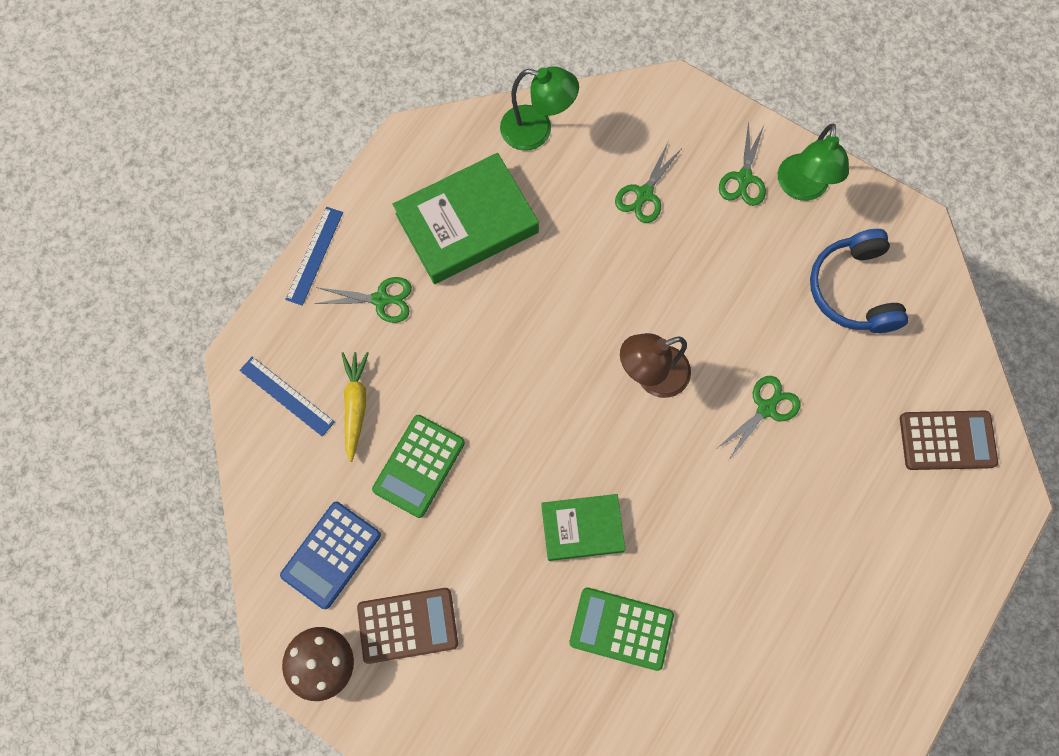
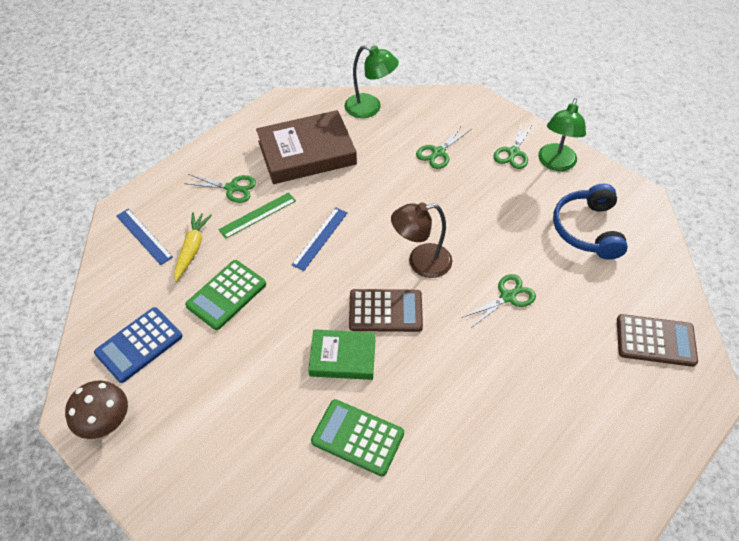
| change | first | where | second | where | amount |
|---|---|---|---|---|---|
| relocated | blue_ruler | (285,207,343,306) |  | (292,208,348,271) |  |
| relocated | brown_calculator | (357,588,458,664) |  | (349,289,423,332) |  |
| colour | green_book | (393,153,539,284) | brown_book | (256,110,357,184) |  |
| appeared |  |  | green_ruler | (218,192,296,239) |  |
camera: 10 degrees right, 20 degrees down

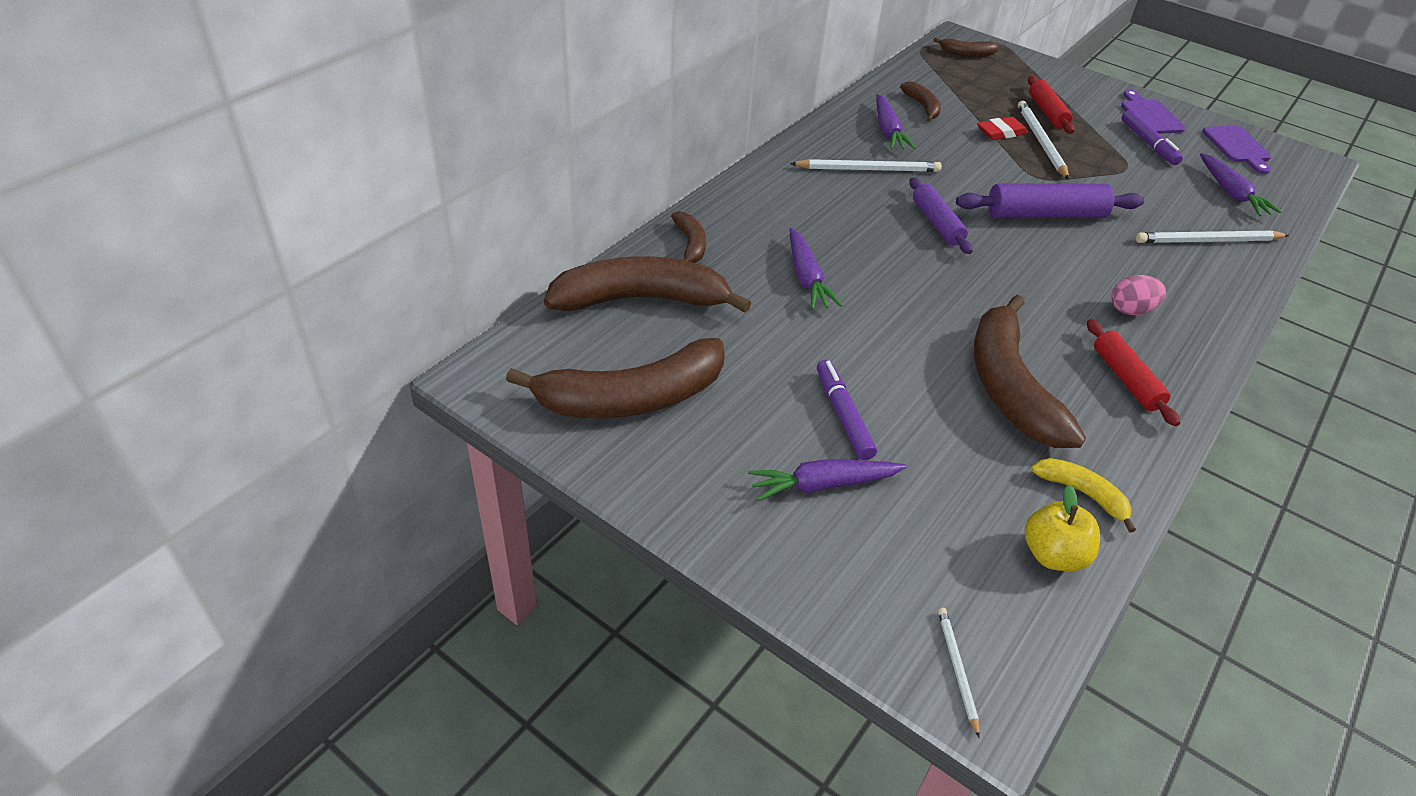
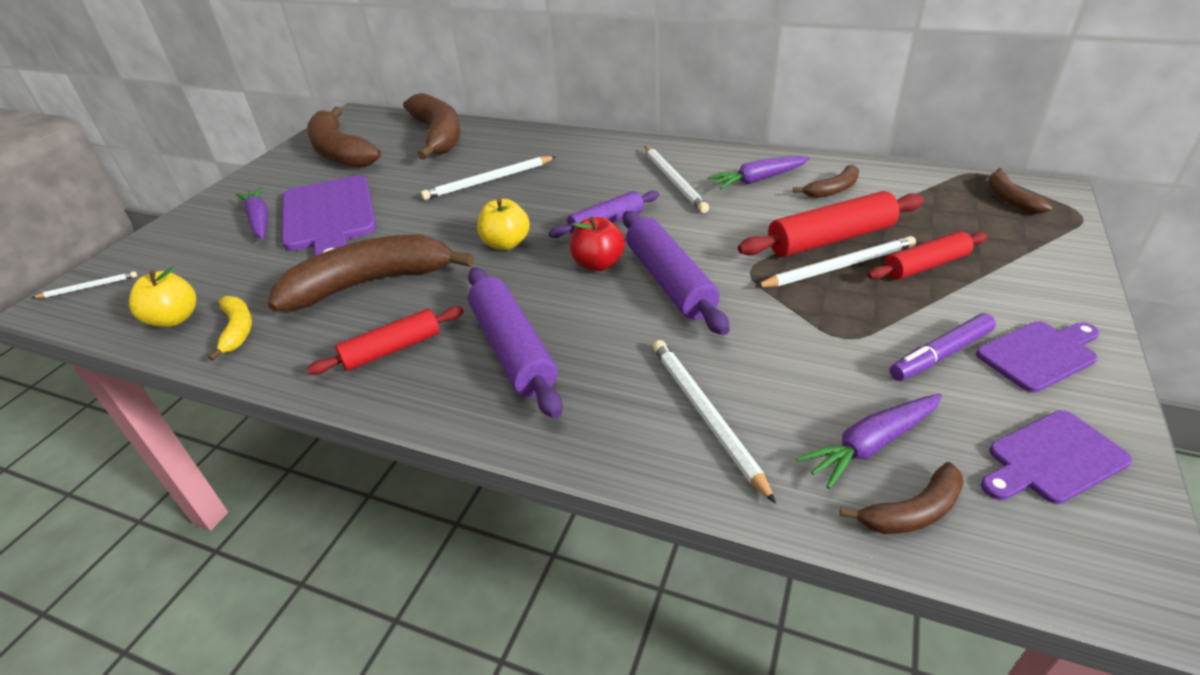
| change | first | where | second | where | amount |
|---|---|---|---|---|---|
| relocated | brown_banana | (671,211,706,263) |  | (840,462,964,534) |  |
| exchanged | purple_carrot | (790,228,842,309) | white_pencil | (421,156,556,200) |  |
| exchanged | purple_marker | (817,360,877,460) | purple_cutting_board | (282,175,377,256) |  |
| exchanged | red_eraser | (977,117,1028,140) | red_rolling_pin | (738,191,924,257) |  |
| spun | yellow_banana | (1031,458,1136,533) |  | (208,296,252,361) | 45 degrees counterclockwise |
| exchanged | pink_egg | (1112,275,1166,315) | purple_rolling_pin | (468,267,563,418) |  |
| appeared |  |  | yellow_apple | (477,199,530,250) |  |
| appeared |  |  | red_apple | (570,217,625,271) |  |
camera: 80 degrees right, 5 degrees down

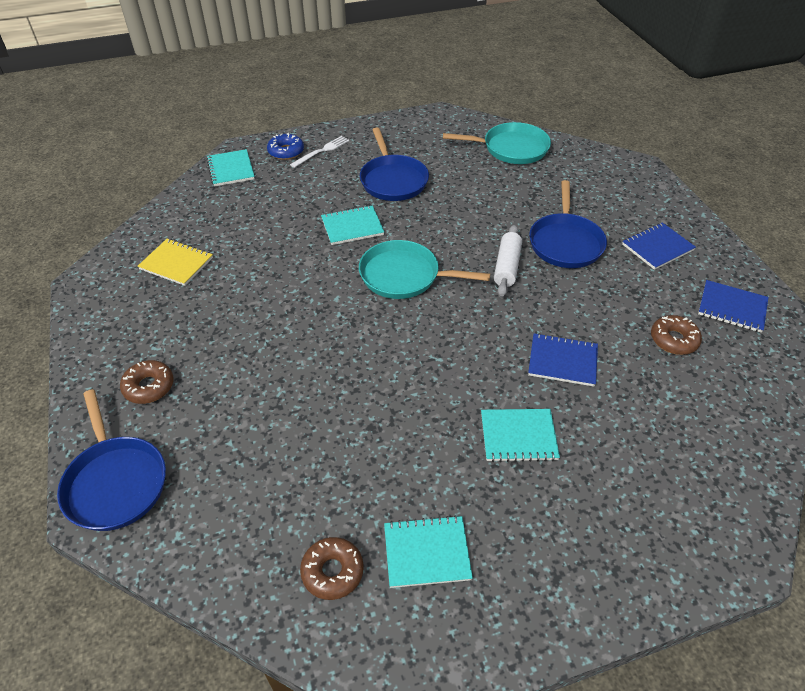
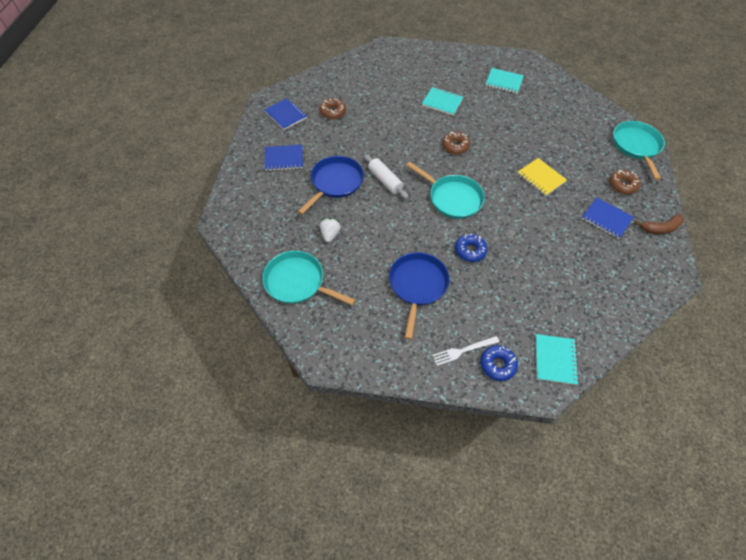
| change | first | where | second | where | amount |
|---|---|---|---|---|---|
| colour | blue_pan | (57,389,166,531) | turquoise_pan | (613,121,665,180) |  |
| relocated | yellow_notebook | (138,239,213,286) |  | (517,158,567,196) |  |
| relocated | brown_donut | (300,537,364,600) |  | (442,132,470,154) |  |
| exchanged | turquoise_notebook | (321,205,384,245) | blue_donut | (455,234,488,262) |  |
| spun | white_rolling_pin | (494,225,522,297) |  | (364,154,408,199) | 75 degrees counterclockwise |
| relocated | blue_notebook | (528,333,598,386) |  | (582,197,634,239) |  |
| appeared |  |  | white_strawberry | (320,218,341,242) |  |
| appeared |  |  | brown_banana | (634,214,684,234) |  |
camera: 155 degrees left, 10 degrees up

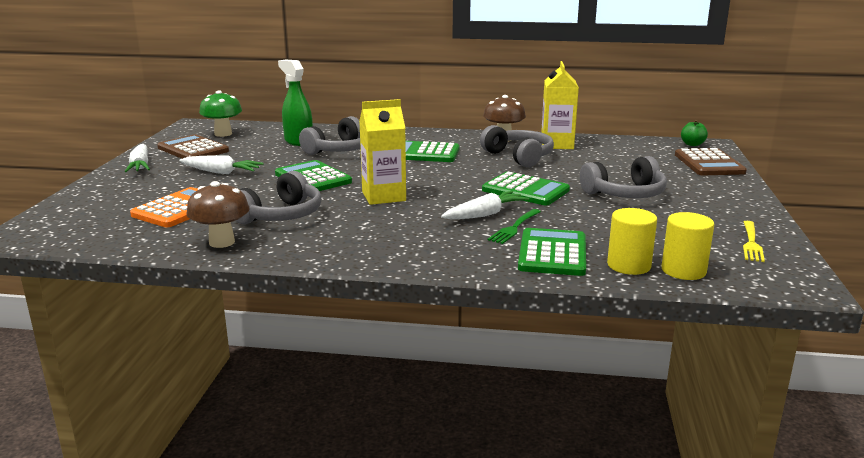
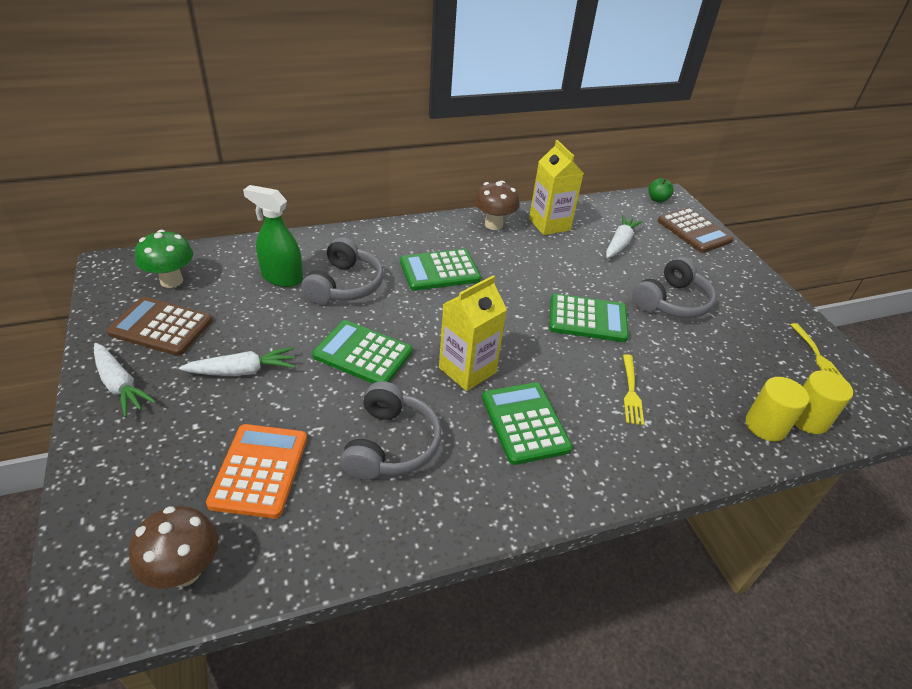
| change | first | where | second | where | amount |
|---|---|---|---|---|---|
| relocated | brown_mushroom | (186,181,250,248) |  | (129,506,218,588) |  |
| relocated | white_carrot | (441,191,529,219) |  | (606,215,643,258) |  |
| missing | grey_headphones | (480,125,554,167) |  |  |  |
| colour | green_fork | (488,209,541,244) | yellow_fork | (623,354,644,425) |  |
| relocated | green_calculator | (518,228,586,276) |  | (482,382,573,465) |  |
camera: 30 degrees left, 20 degrees up

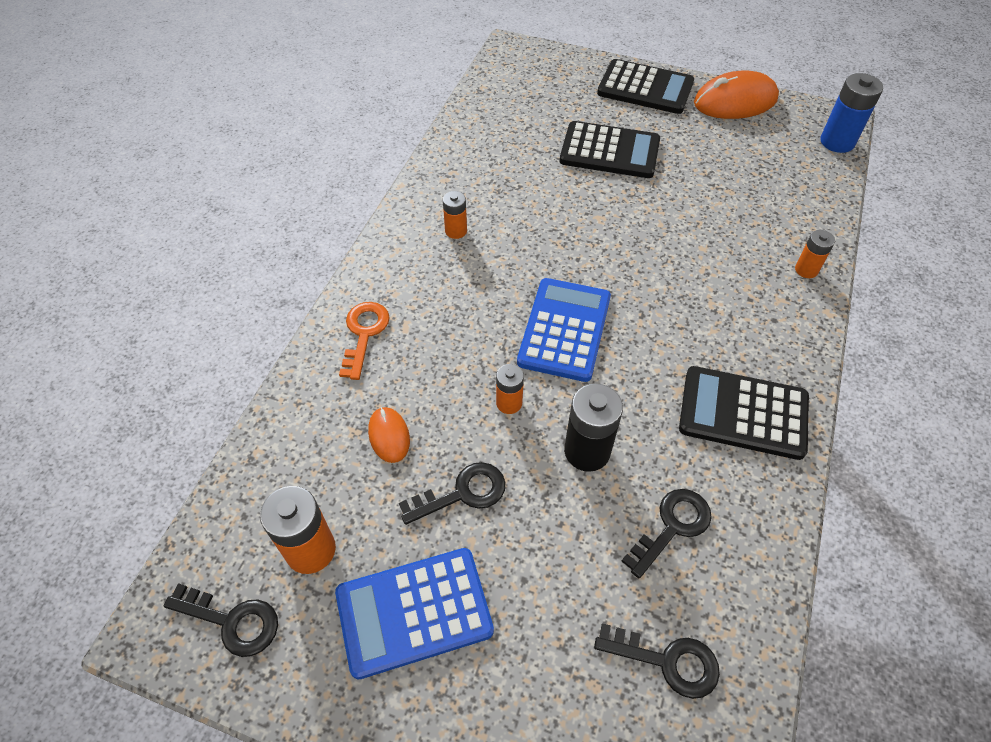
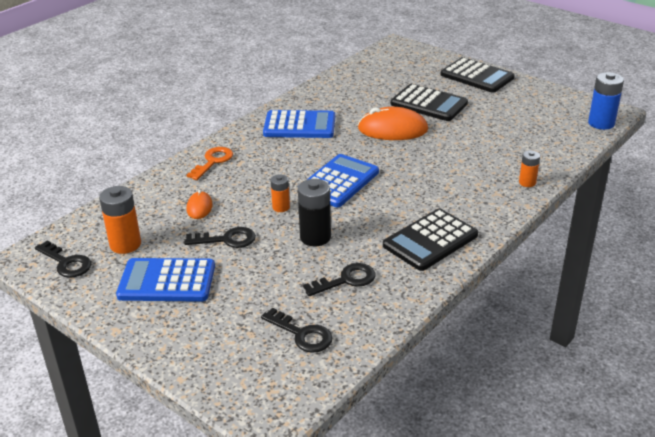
| change | first | where | second | where | amount |
|---|---|---|---|---|---|
| exchanged | orange_battery | (443,191,467,239) | blue_calculator | (263,110,335,138) |  |
| spun | black_calculator | (679,366,809,460) |  | (383,209,478,271) | 75 degrees counterclockwise |
| relocated | orange_mouse | (694,70,779,119) |  | (358,107,428,140) |  |
camera: 20 degrees right, 20 degrees down

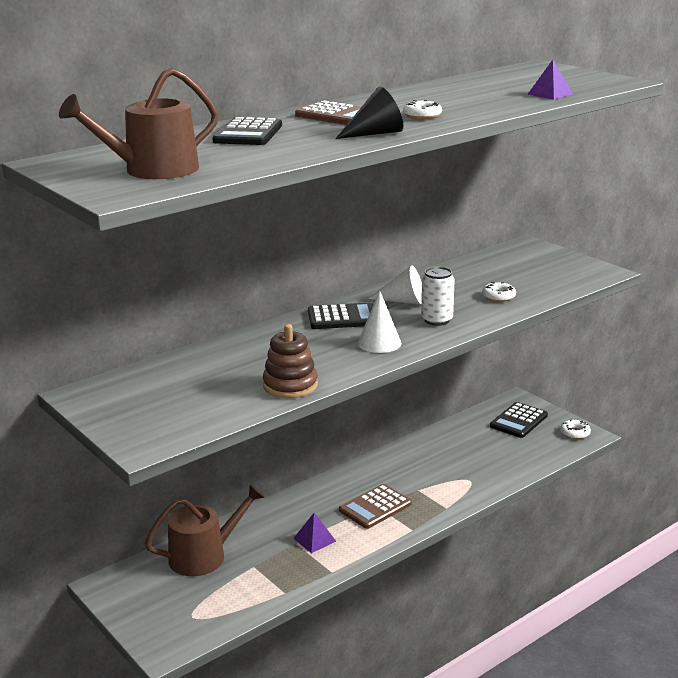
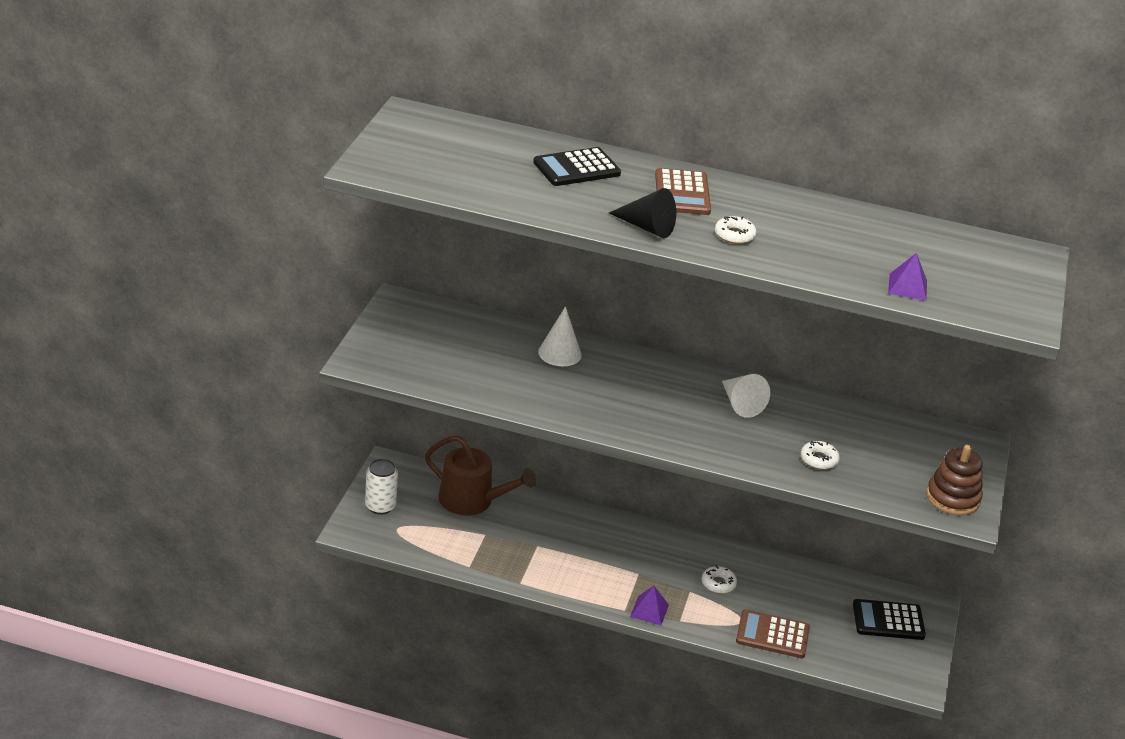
| change | first | where | second | where | amount |
|---|---|---|---|---|---|
| missing | brown_watering_can | (59,67,218,179) |  |  |  |
| relocated | brown_stacking_toy | (263,324,318,398) |  | (926,445,983,515) |  |
| relocated | purple_pyramid | (293,513,336,553) |  | (630,586,669,626) |  |
| missing | black_calculator | (308,303,373,329) |  |  |  |
| relocated | brown_calculator | (339,484,412,529) |  | (736,609,810,658) |  |
| relocated | white_cone | (358,291,402,353) |  | (538,306,582,366) |  |
| relocated | white_can | (421,267,455,326) |  | (365,459,398,515) |  |
| relocated | white_donut | (560,420,591,439) |  | (702,565,737,594) |  |
camera: 50 degrees right, 10 degrees up

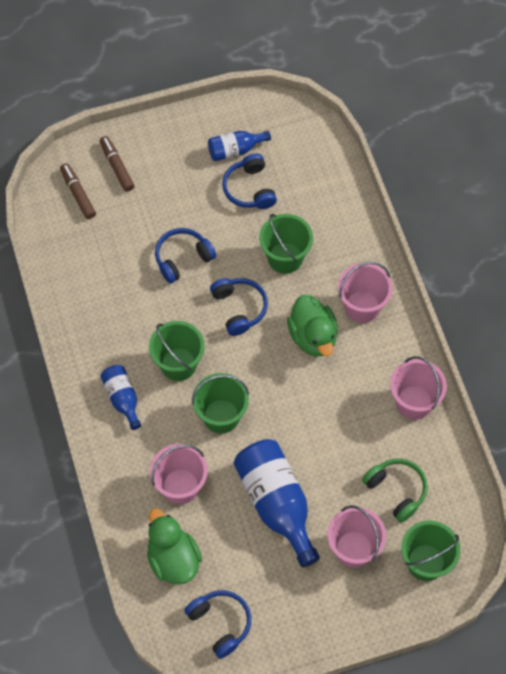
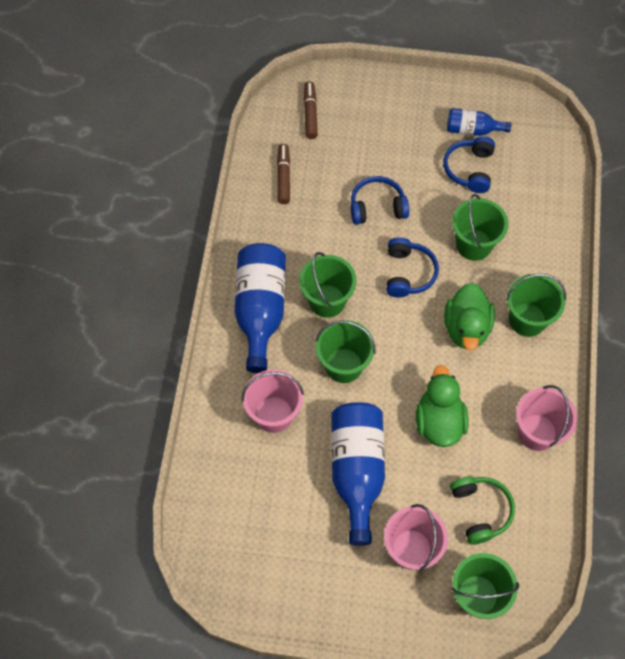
| change | first | where | second | where | amount |
|---|---|---|---|---|---|
| relocated | brown_marker | (100,136,135,192) |  | (277,144,290,204) |  |
| size | blue_bottle | (101,365,141,430) |  | (235,243,286,373) | x1.87 |
| relocated | green_duck | (147,508,202,584) |  | (416,365,469,447) |  |
| missing | blue_headphones | (184,590,251,659) |  |  |  |
| colour | pink_bucket | (338,262,393,323) | green_bucket | (506,274,566,337) |  |
camera: 25 degrees right, 0 degrees up

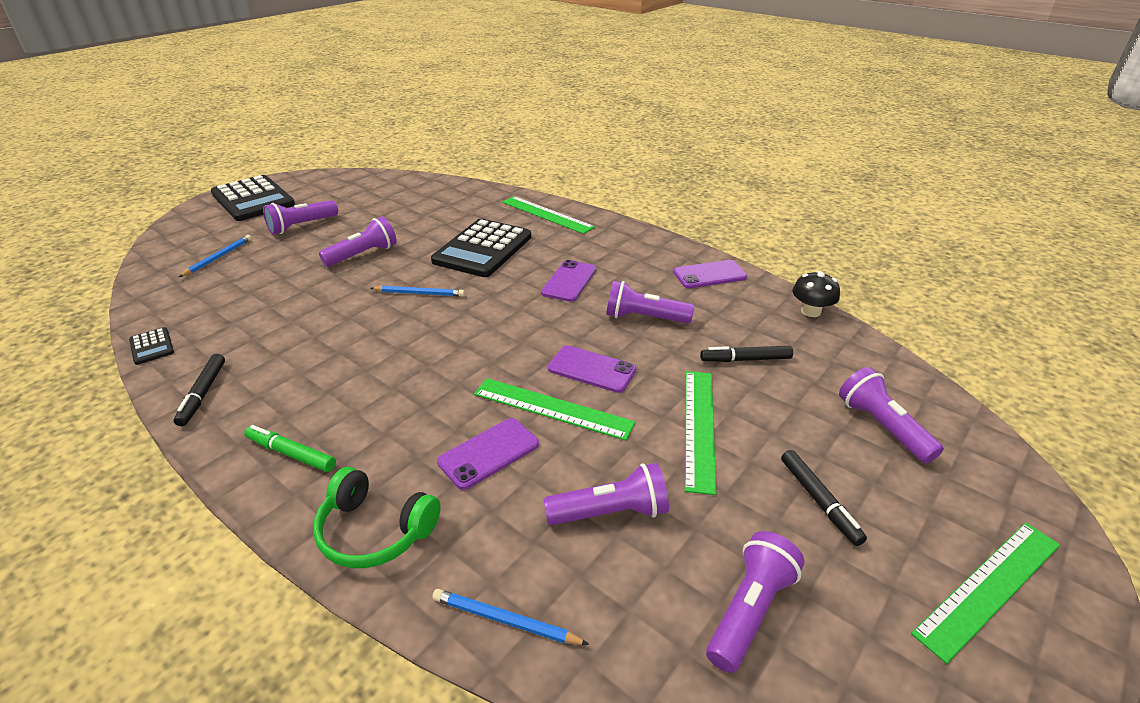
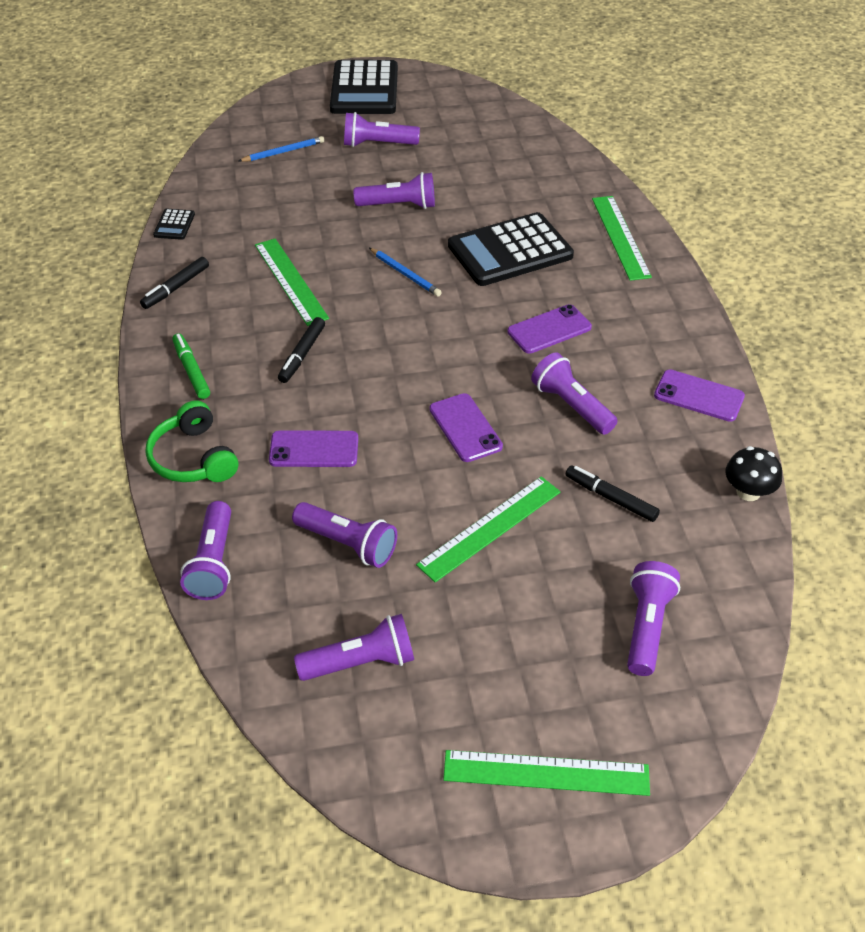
| change | first | where | second | where | amount |
|---|---|---|---|---|---|
| exchanged | blue_pencil | (432,589,589,645) | purple_flashlight | (180,501,231,600) |  |
| relocated | green_ruler | (474,378,635,441) |  | (255,239,329,326) |  |
| relocated | black_marker | (781,450,867,546) |  | (278,317,325,383) |  |
camera: 40 degrees right, 10 degrees up

